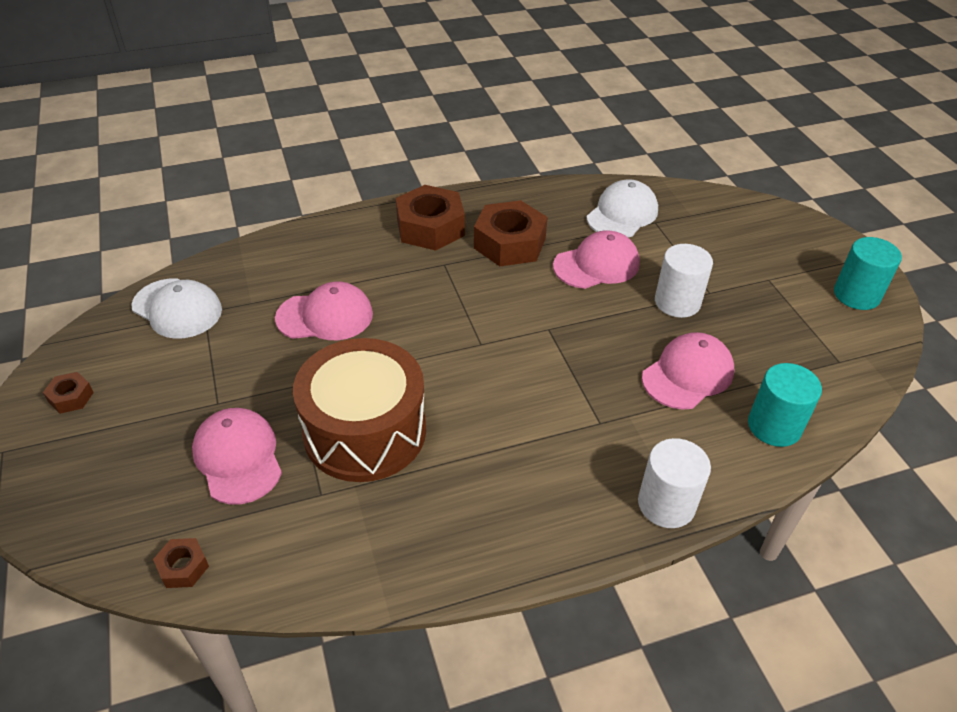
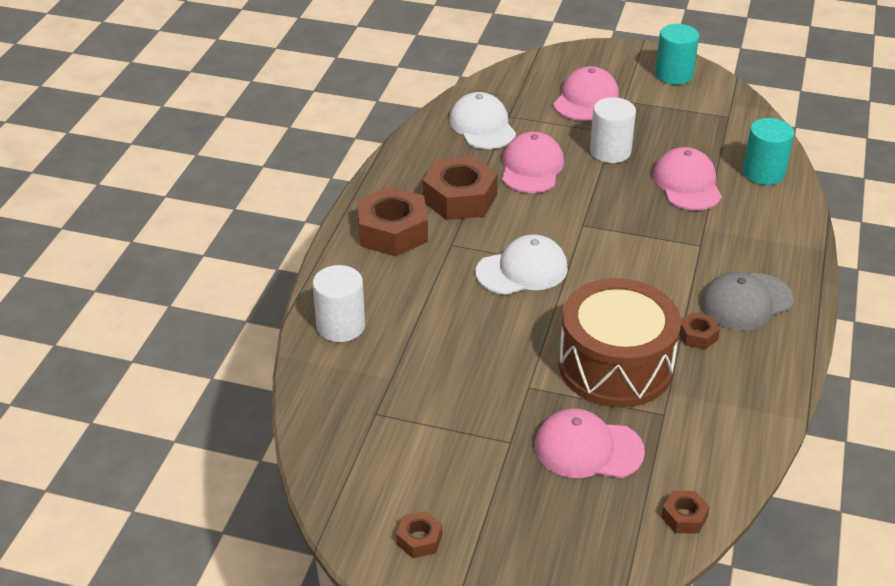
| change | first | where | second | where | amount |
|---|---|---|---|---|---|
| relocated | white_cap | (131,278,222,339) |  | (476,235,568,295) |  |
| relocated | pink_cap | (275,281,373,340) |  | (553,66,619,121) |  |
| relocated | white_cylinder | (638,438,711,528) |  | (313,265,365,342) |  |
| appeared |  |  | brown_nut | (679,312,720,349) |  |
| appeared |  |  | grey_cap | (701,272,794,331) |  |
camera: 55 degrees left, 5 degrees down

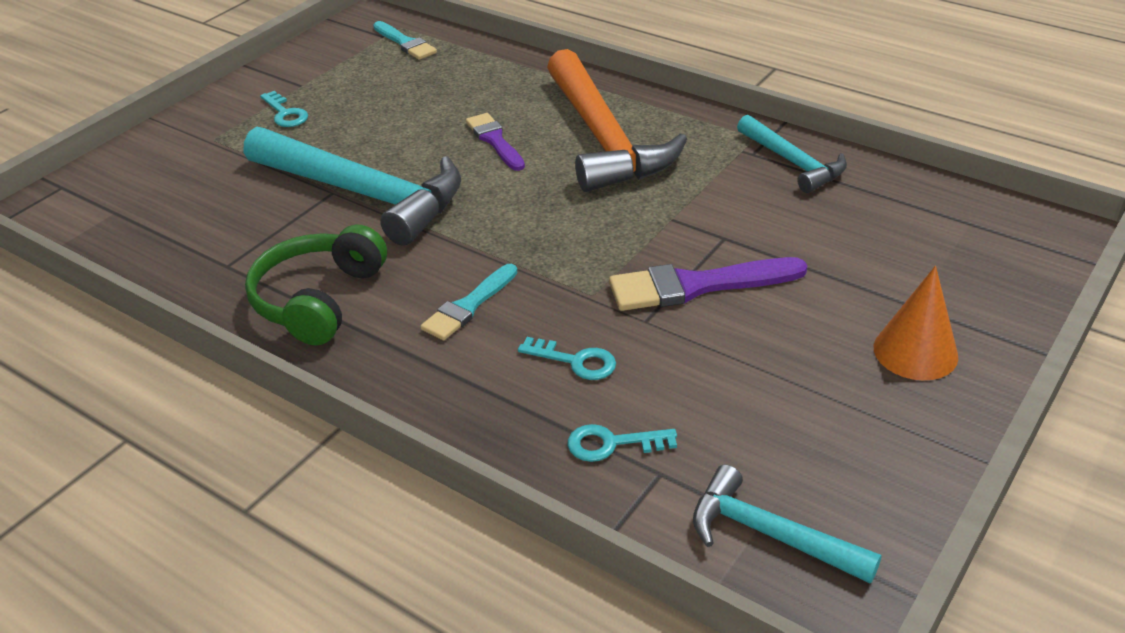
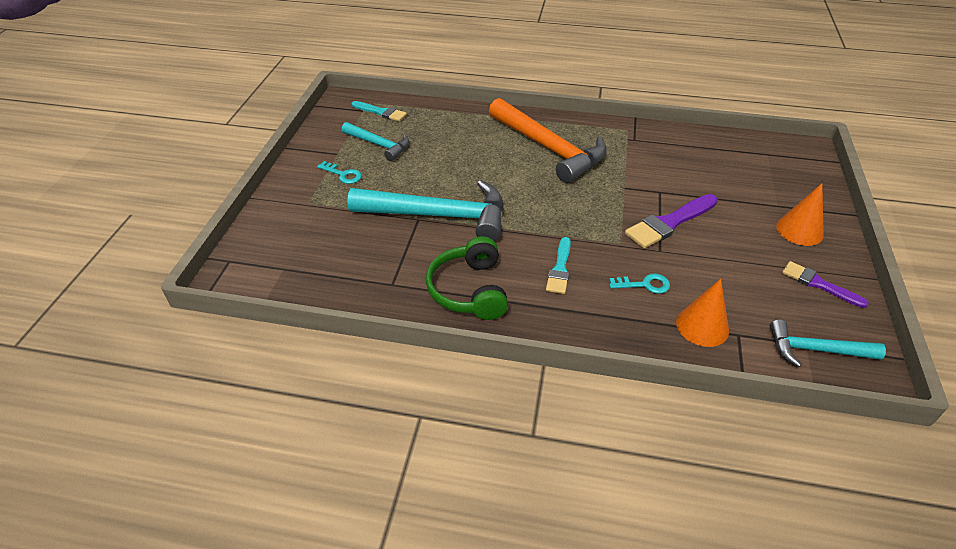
| change | first | where | second | where | amount |
|---|---|---|---|---|---|
| relocated | purple_brush | (466,113,525,171) |  | (782,261,869,308) |  |
| exchanged | turquoise_key | (567,424,677,462) | orange_cone | (676,279,729,347) |  |
| relocated | turquoise_hammer | (737,115,847,193) |  | (342,122,409,161) |  |
camera: 25 degrees left, 5 degrees up

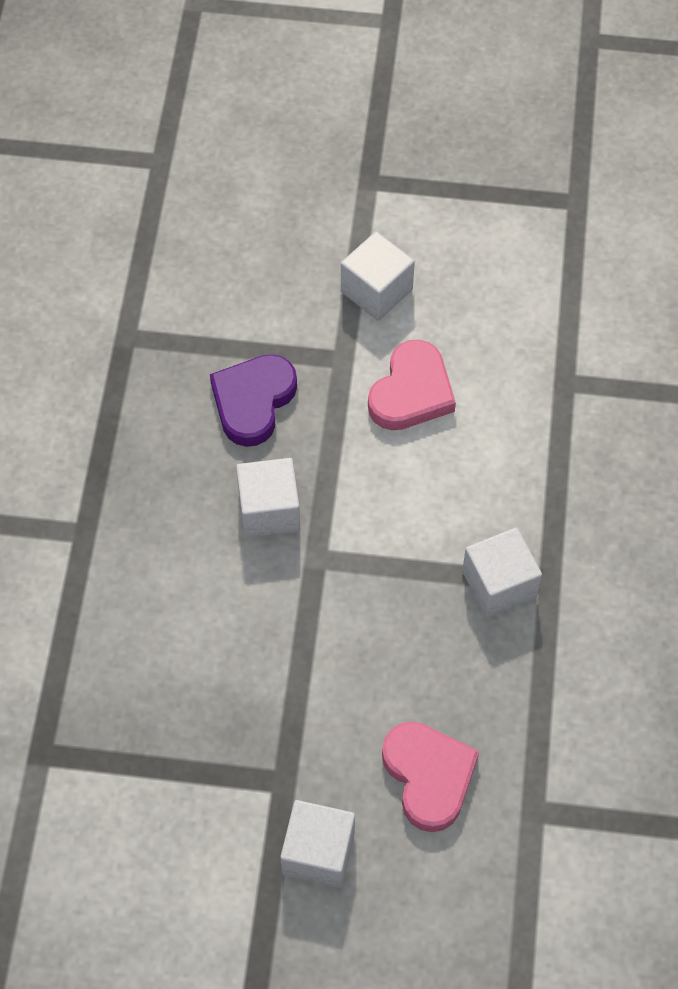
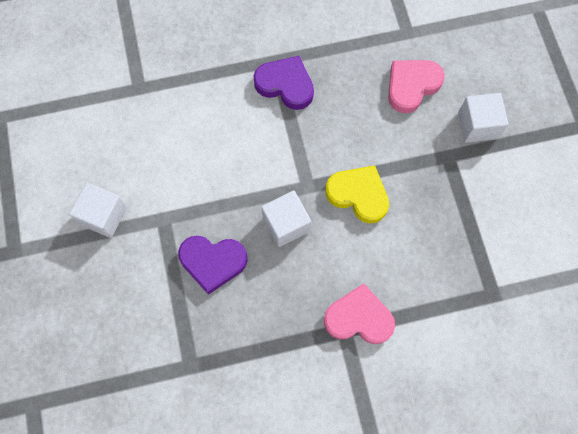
| change | first | where | second | where | amount |
|---|---|---|---|---|---|
| relocated | pink_heart | (368,340,456,430) |  | (324,283,395,344) |  |
| exchanged | white_cube | (462,528,542,618) | purple_heart | (253,56,314,110) |  |
| appeared |  |  | yellow_heart | (325,165,389,223) |  |
camera: 110 degrees left, 10 degrees up

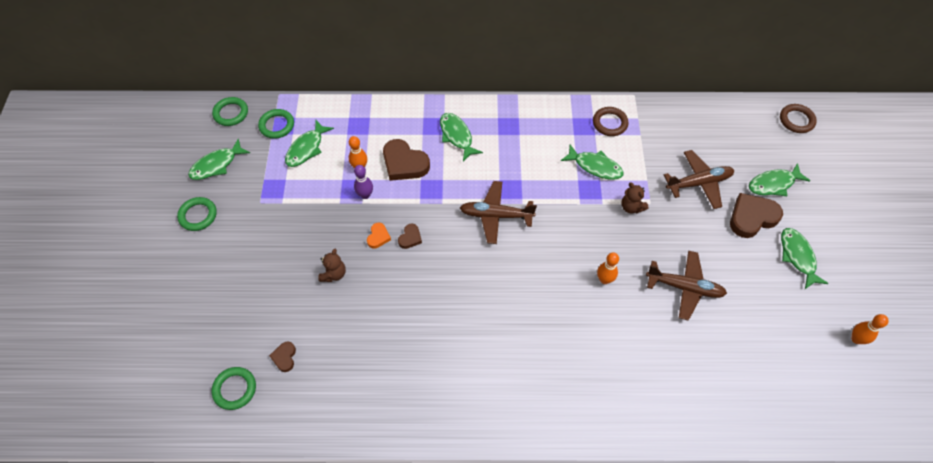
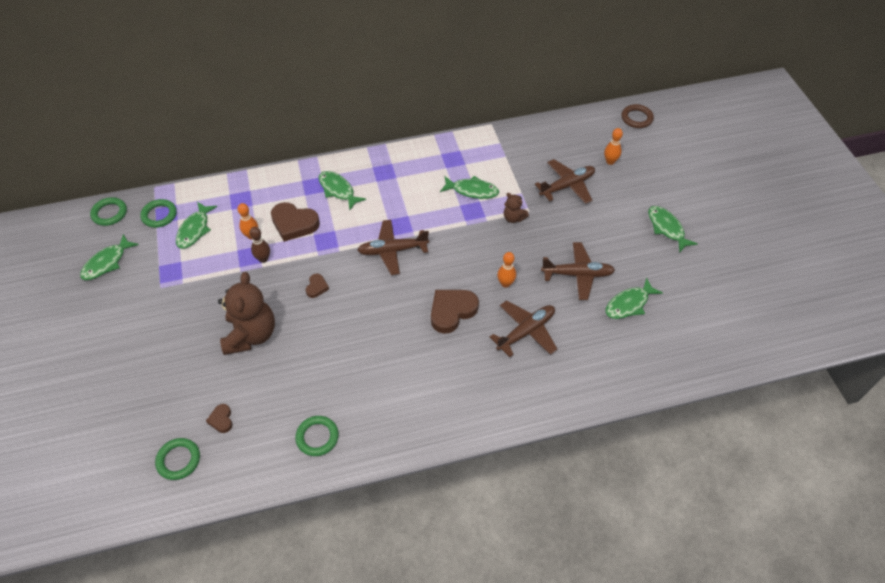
| change | first | where | second | where | amount |
|---|---|---|---|---|---|
| relocated | green_ring | (177,197,217,231) |  | (295,416,339,456) |  |
| size | brown_teddy_bear | (318,249,346,282) |  | (218,272,275,355) | x2.10 |
| colour | purple_bowling_pin | (354,165,373,199) | brown_bowling_pin | (249,227,270,263) |  |
| missing | orange_heart | (367,223,391,249) |  |  |  |
| missing | brown_ring | (593,107,629,136) |  |  |  |
| relocated | brown_heart | (730,193,783,238) |  | (431,290,479,334) |  |
| relocated | green_fish | (749,163,810,196) |  | (605,277,663,319) |  |
| relocated | orange_bowling_pin | (851,314,889,344) |  | (604,128,623,165) |  |
| appeared |  |  | brown_plane | (490,300,557,357) |  |
camera: 15 degrees left, 5 degrees down

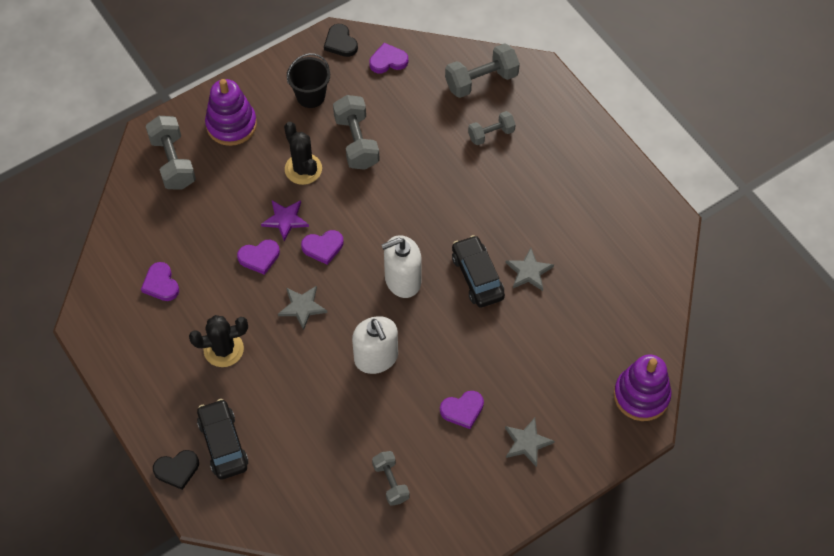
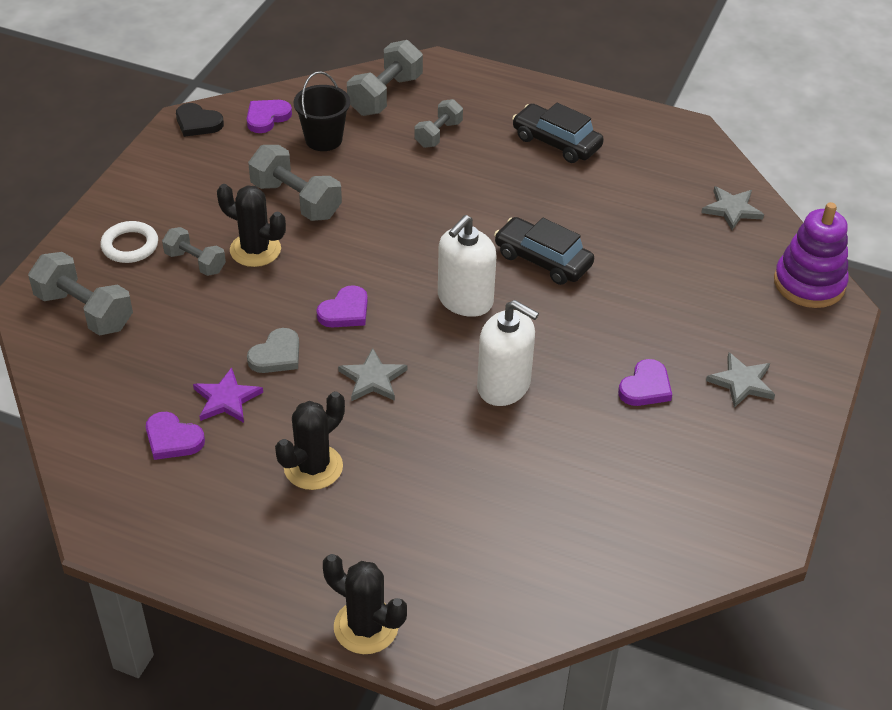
| change | first | where | second | where | amount |
|---|---|---|---|---|---|
| exchanged | black_heart | (153,450,199,490) | black_cactus | (323,554,407,654) |  |
| relocated | black_car | (197,399,248,480) |  | (512,103,604,163) |  |
| exchanged | purple_stacking_toy | (205,79,257,146) | white_ring | (100,221,158,263) |  |
| colour | purple_heart | (237,240,280,275) | grey_heart | (247,328,299,373) |  |
| relocated | purple_star | (261,200,309,241) |  | (193,367,263,423) |  |
| relocated | black_bucket | (287,53,330,108) |  | (293,71,350,151) |  |
| relocated | grey_dumbbell | (372,451,410,506) |  | (162,227,226,276) |  |
| relocated | grey_star | (505,248,554,291) |  | (701,186,764,230) |  |
camera: 35 degrees left, 15 degrees down

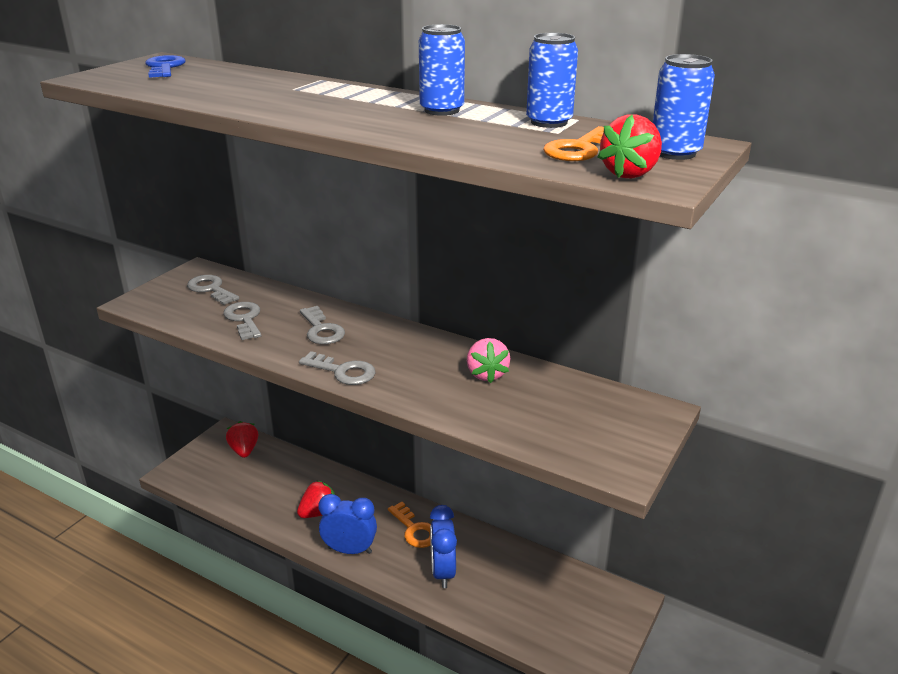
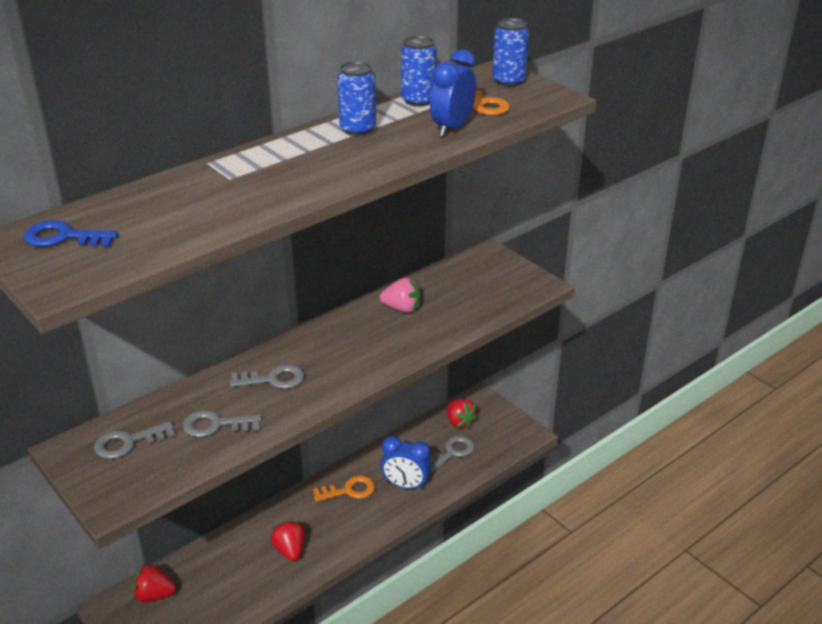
| change | first | where | second | where | amount |
|---|---|---|---|---|---|
| relocated | grey_key | (299,351,375,385) |  | (429,435,474,472) |  |
| relocated | blue_clock | (318,494,377,554) |  | (430,49,476,137) |  |
| relocated | red_strawberry | (598,115,662,178) |  | (446,399,478,429) |  |
camera: 70 degrees left, 5 degrees up

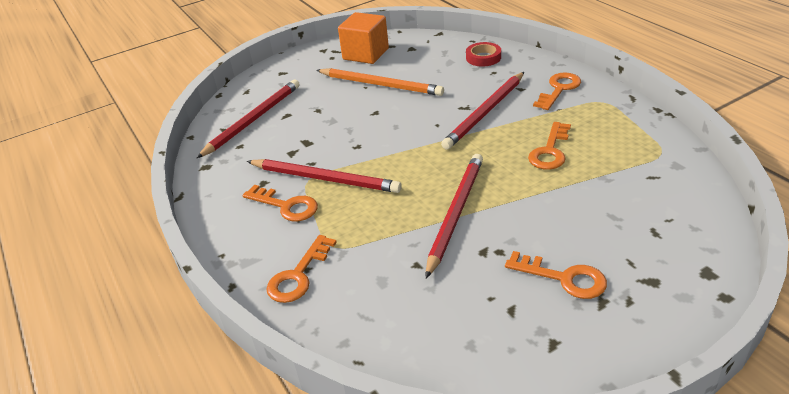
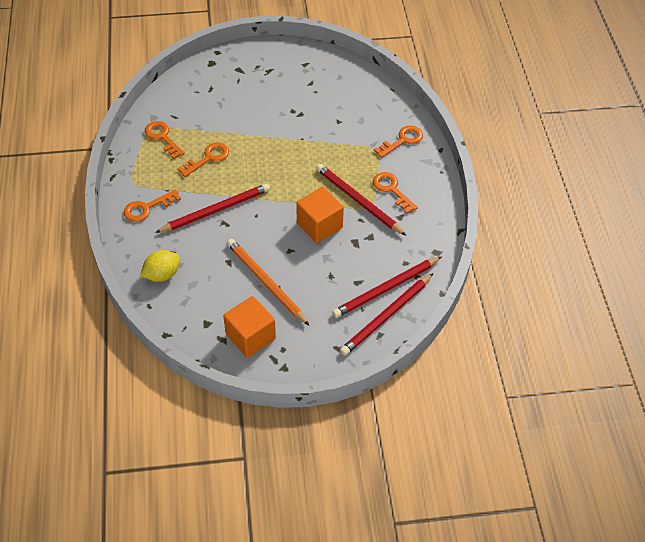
| change | first | where | second | where | amount |
|---|---|---|---|---|---|
| relocated | red_pencil | (426,154,483,278) |  | (340,273,433,356) |  |
| exchanged | red_tape | (466,42,501,67) | yellow_lemon | (140,250,180,282) |  |
| relocated | orange_key | (505,251,607,299) |  | (145,121,185,159) |  |
| appeared |  |  | orange_cube | (296,187,344,243) |  |
camera: 160 degrees left, 15 degrees up

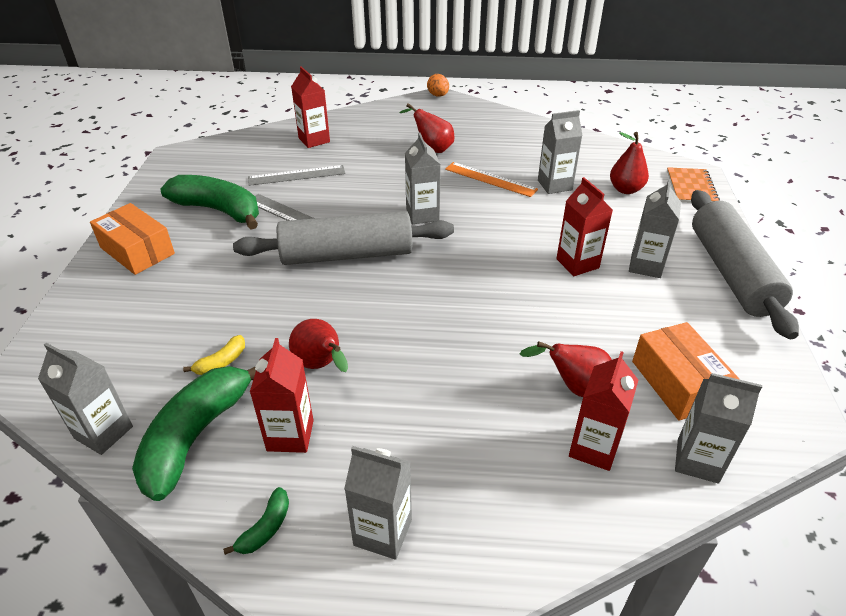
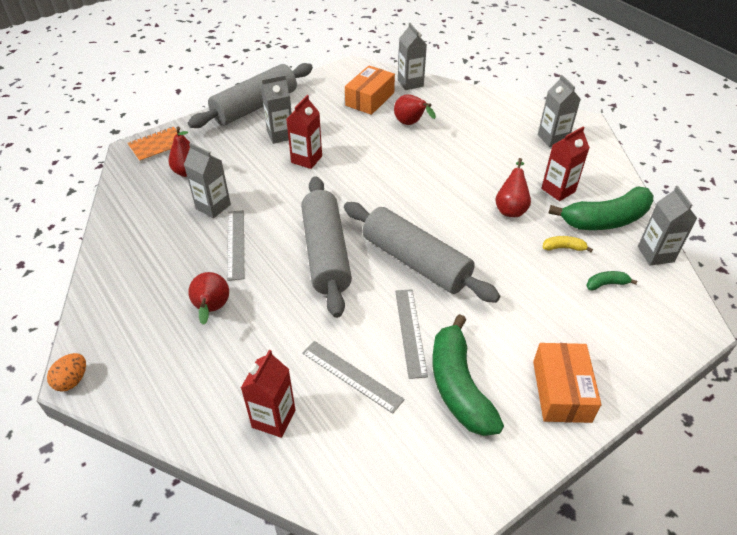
| change | first | where | second | where | amount |
|---|---|---|---|---|---|
| relocated | green_banana | (223,487,289,555) |  | (586,271,637,290) |  |
| exchanged | grey_carton | (405,133,441,224) | grey_rolling_pin | (301,176,352,318) |  |
| colour | orange_ruler | (445,162,538,197) | grey_ruler | (227,210,244,281) |  |
| missing | red_carton | (569,351,638,471) |  |  |  |
camera: 130 degrees left, 5 degrees up

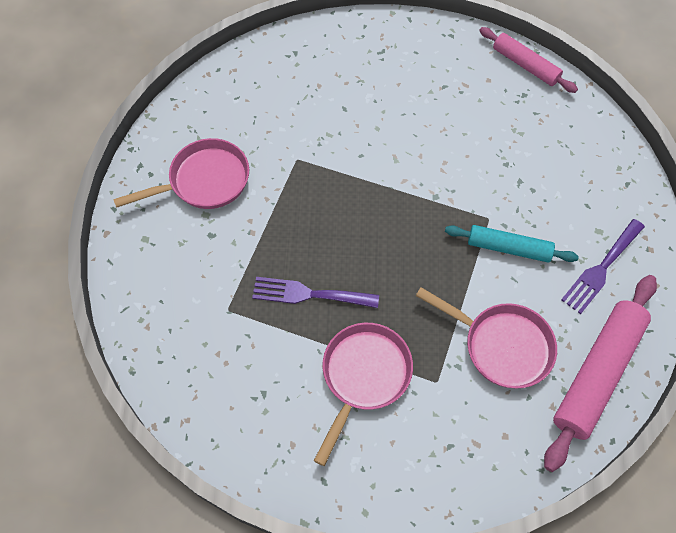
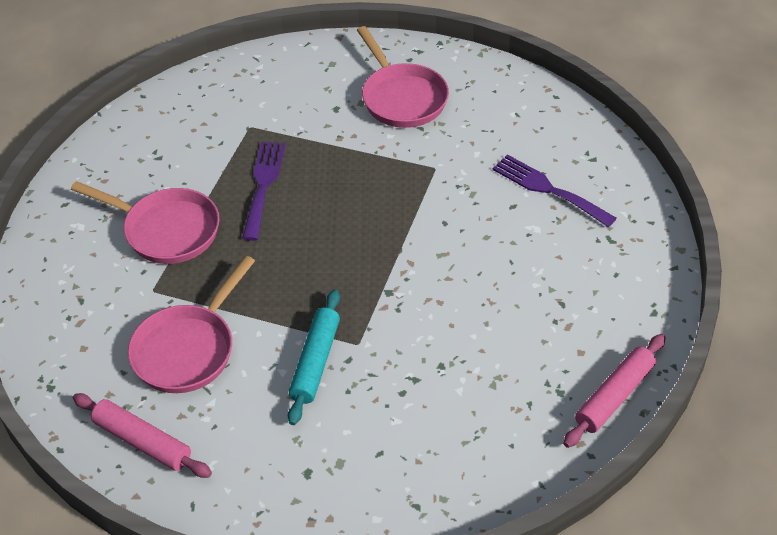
| change | first | where | second | where | amount |
|---|---|---|---|---|---|
| size | pink_rolling_pin | (544,275,657,472) |  | (73,393,212,478) | x0.61 |
| relocated | purple_fork | (561,219,645,314) |  | (492,154,617,227) |  |
camera: 90 degrees right, 15 degrees down

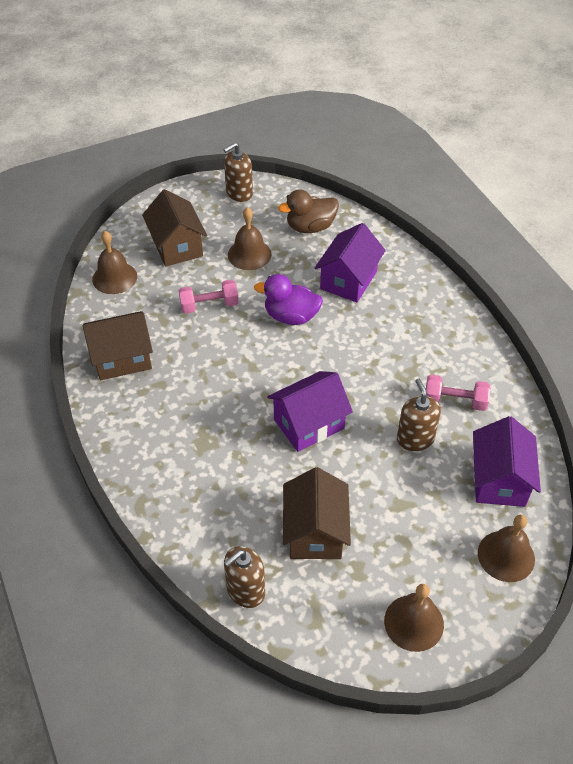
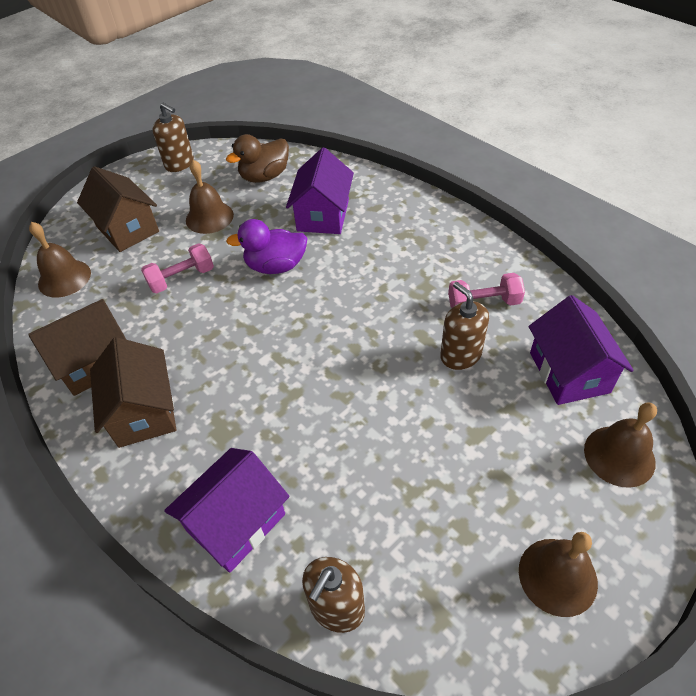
| change | first | where | second | where | amount |
|---|---|---|---|---|---|
| spun | brown_soap_dispenser | (223,142,253,202) |  | (152,103,194,172) | 90 degrees counterclockwise |
| relocated | purple_house | (267,371,353,452) |  | (164,448,289,573) |  |
| relocated | brown_house | (283,467,351,559) |  | (90,337,177,448) |  |
camera: 15 degrees left, 0 degrees up

